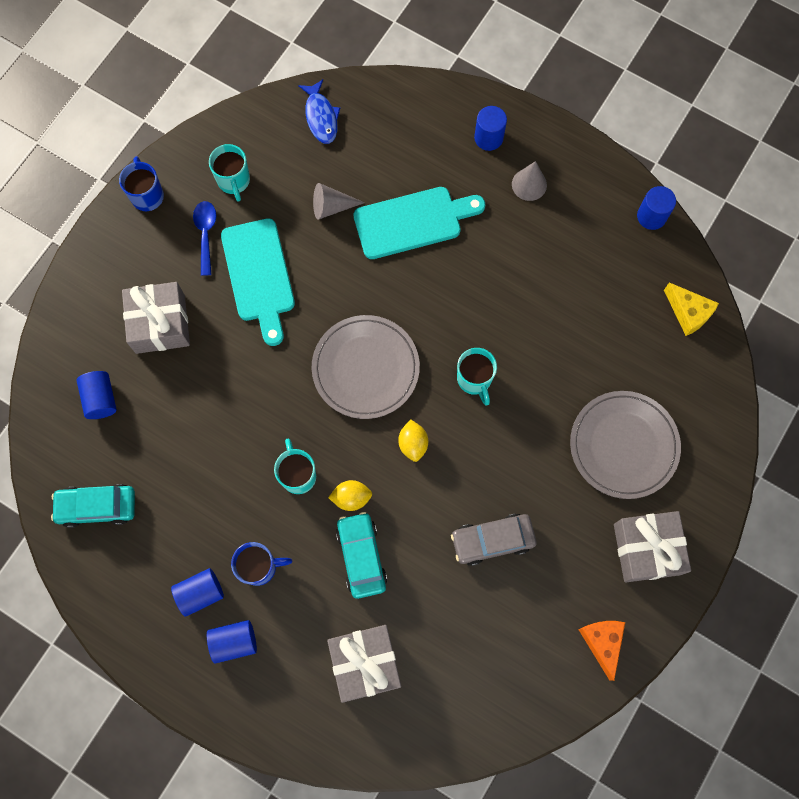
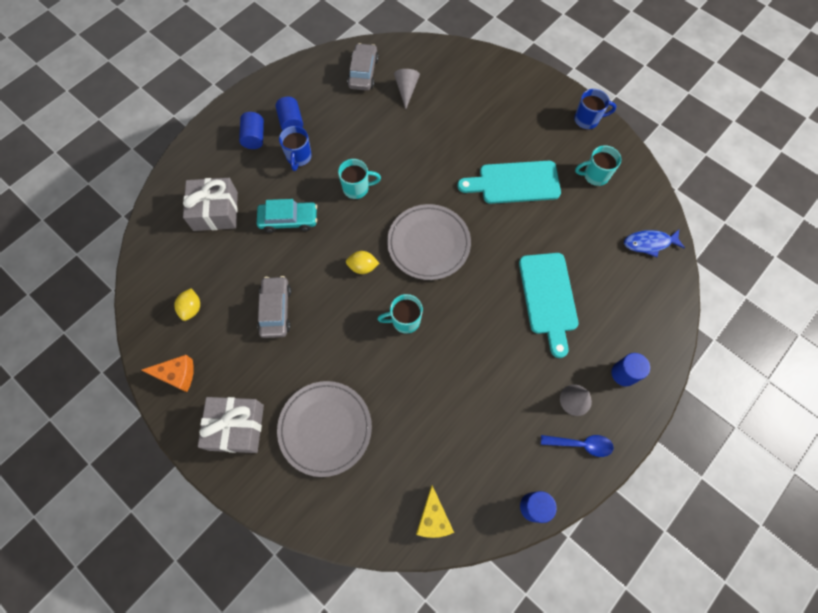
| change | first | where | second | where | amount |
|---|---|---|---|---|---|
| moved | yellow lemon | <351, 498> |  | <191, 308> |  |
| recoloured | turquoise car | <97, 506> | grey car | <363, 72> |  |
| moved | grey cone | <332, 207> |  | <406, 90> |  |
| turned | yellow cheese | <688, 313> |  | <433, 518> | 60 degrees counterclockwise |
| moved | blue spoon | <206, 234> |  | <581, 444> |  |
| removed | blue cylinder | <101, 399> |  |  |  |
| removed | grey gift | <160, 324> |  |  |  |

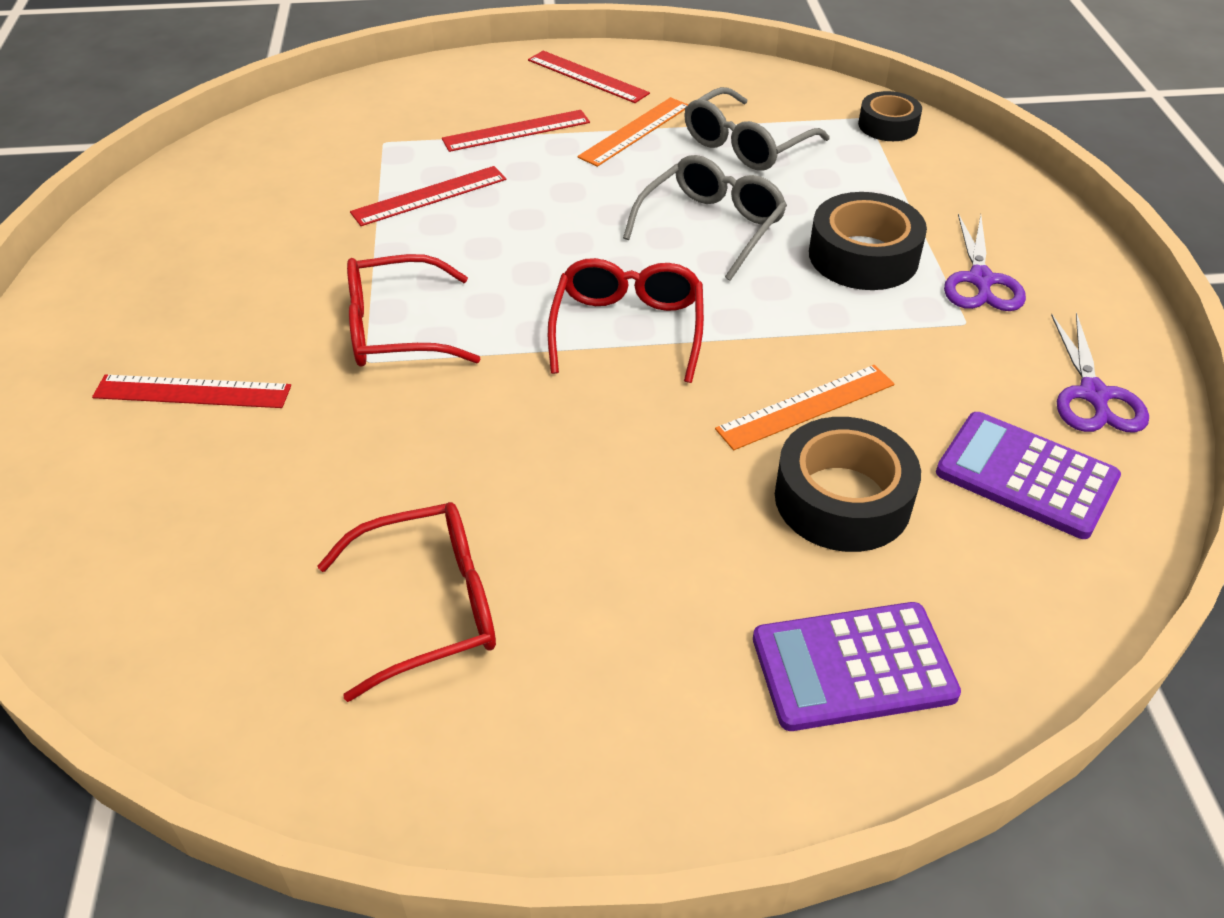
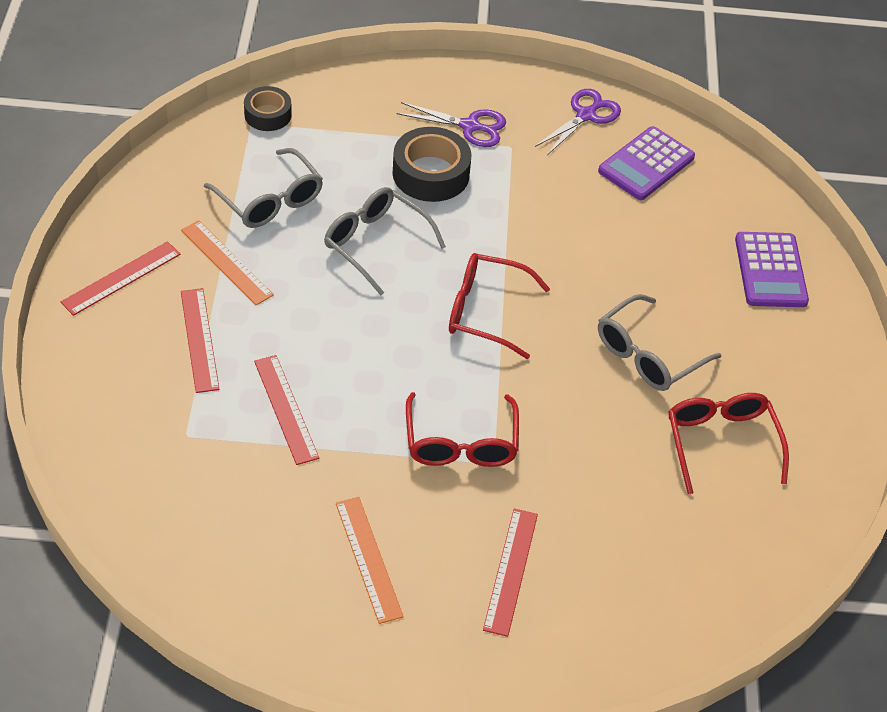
| change | first | where | second | where | amount |
|---|---|---|---|---|---|
| moved | orange ruler | <806, 406> |  | <368, 559> |  |
| turned | purple scissors | <1093, 395> |  | <586, 115> | 60 degrees counterclockwise |
| added |  |  | grey glasses | <647, 355> |  |
| removed | black tape | <842, 499> |  |  |  |

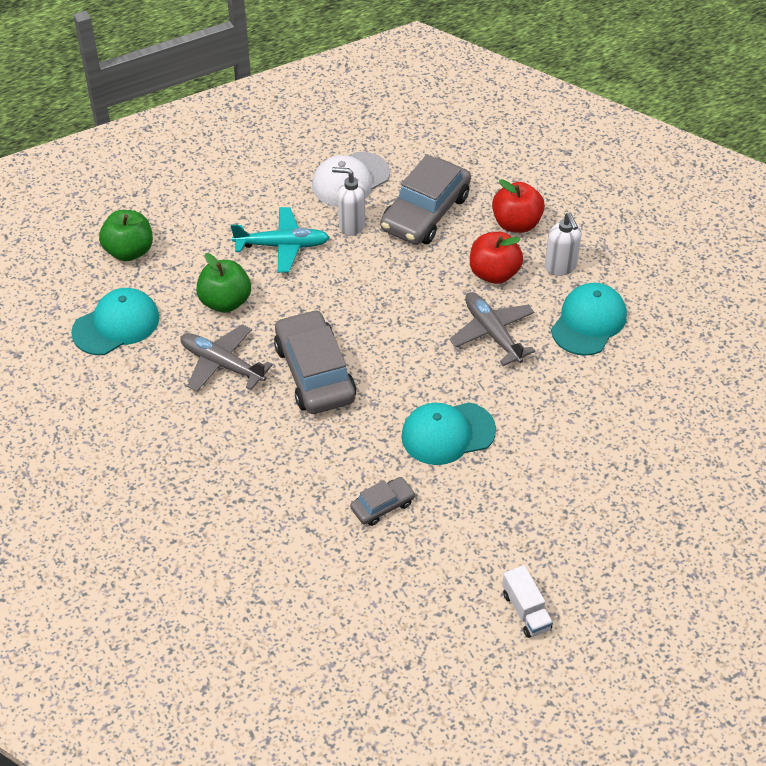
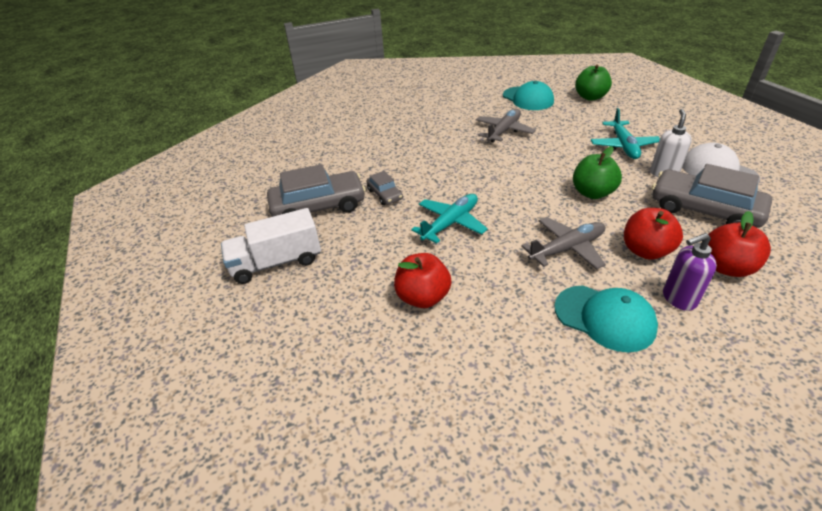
| change | first | where | second | where | amount |
|---|---|---|---|---|---|
| resized | white truck | <526, 611> |  | <276, 262> | x1.72 |
| moved | grey car | <315, 373> |  | <318, 206> |  |
| added |  |  | red apple | <423, 297> |  |
| replaced | turquoise cap | <447, 433> | turquoise plane | <450, 223> |  |
| moved | green apple | <225, 301> |  | <592, 193> |  |
| recoloured | white soap dispenser | <560, 267> | purple soap dispenser | <678, 299> |  |

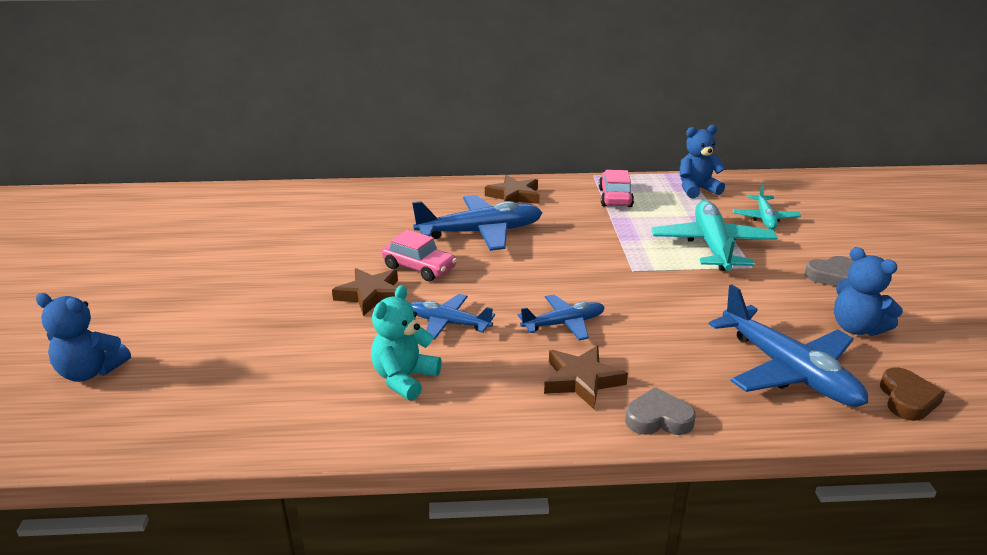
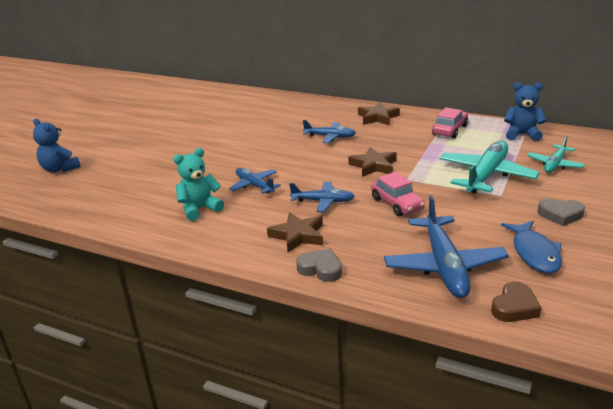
| change | first | where | second | where | amount |
|---|---|---|---|---|---|
| resized | blue plane | <480, 232> |  | <330, 137> | x0.57 |
| moved | brown star | <371, 295> |  | <373, 166> |  |
| moved | pink car | <419, 268> |  | <397, 204> |  |
| replaced | blue teddy bear | <856, 328> | blue fish | <534, 253> |  |

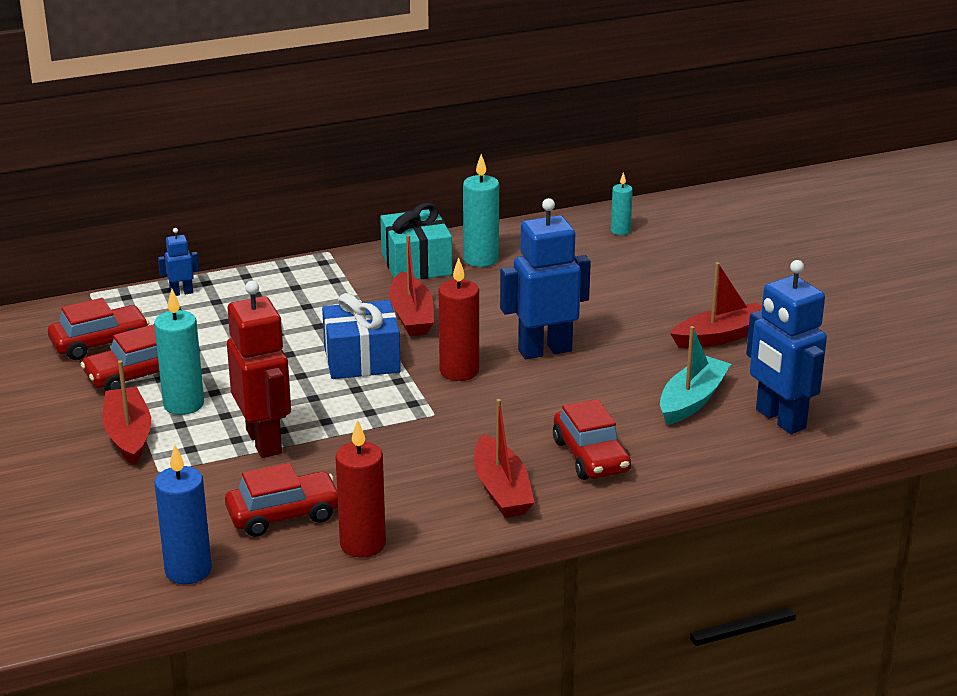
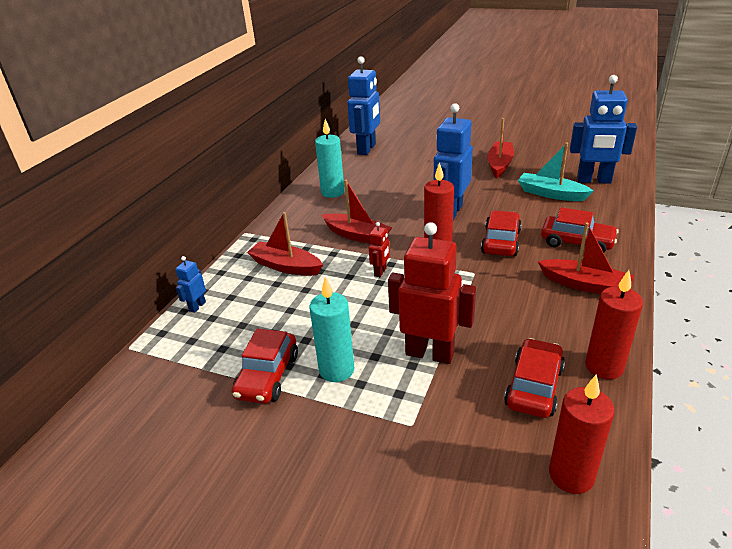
| change | first | where | second | where | amount |
|---|---|---|---|---|---|
| moved | red boat | <128, 435> |  | <286, 266> |  |
| replaced | turquoise candle | <620, 231> | blue robot | <367, 149> |  |
| replaced | blue gift | <362, 359> | red robot | <380, 272> |  |
| moved | red car | <100, 343> |  | <501, 242> |  |
| turned | turquoise boat | <692, 400> |  | <551, 194> | 45 degrees counterclockwise |
| recoloured | blue candle | <188, 570> | red candle | <571, 475> |  |
| removed | turquoise gift | <416, 264> |  |  |  |

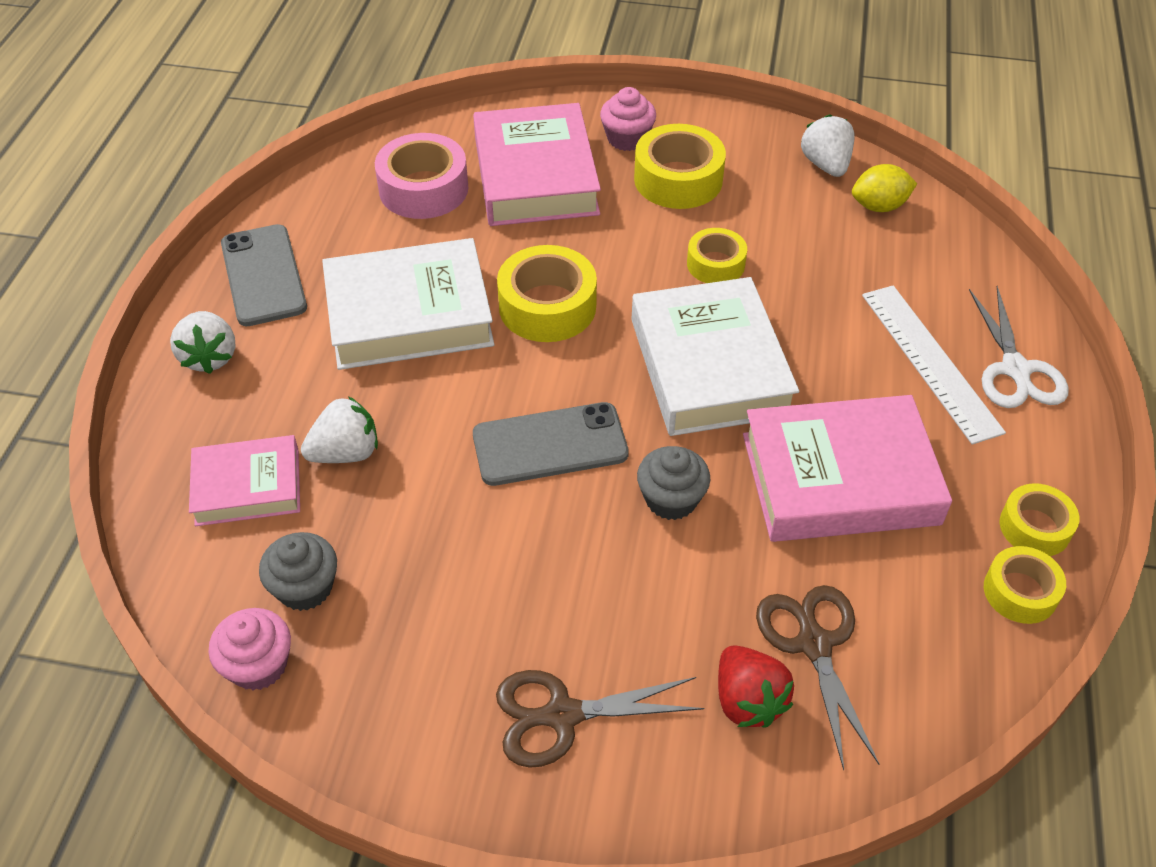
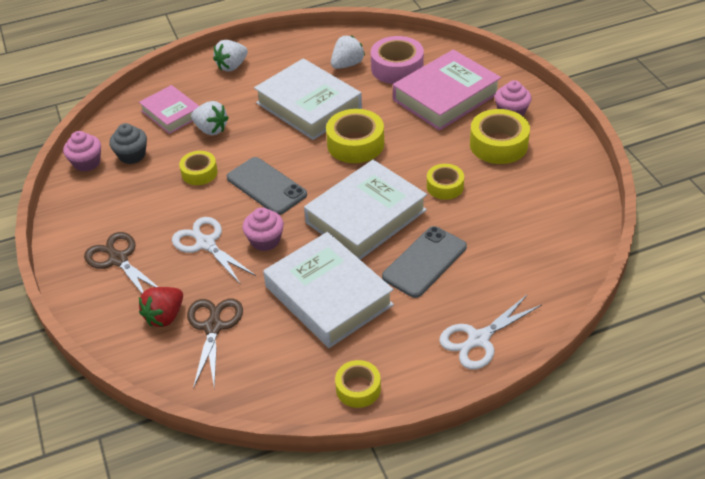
| change | first | where | second | where | amount |
|---|---|---|---|---|---|
| added |  |  | white scissors | <206, 244> |  |
| moved | yellow tape | <1020, 592> |  | <199, 173> |  |
| turned | brown scissors | <814, 644> |  | <213, 327> | 45 degrees counterclockwise |
| recoloured | grey cupcake | <671, 499> | pink cupcake | <265, 240> |  |
| recoloured | pink book | <840, 479> | white book | <328, 296> |  |
| moved | white strawberry | <826, 165> |  | <347, 65> |  |
| moved | grey phone | <263, 275> |  | <424, 262> |  |
| removed | yellow lemon | <879, 206> |  |  |  |
| removed | white ruler | <929, 361> |  |  |  |

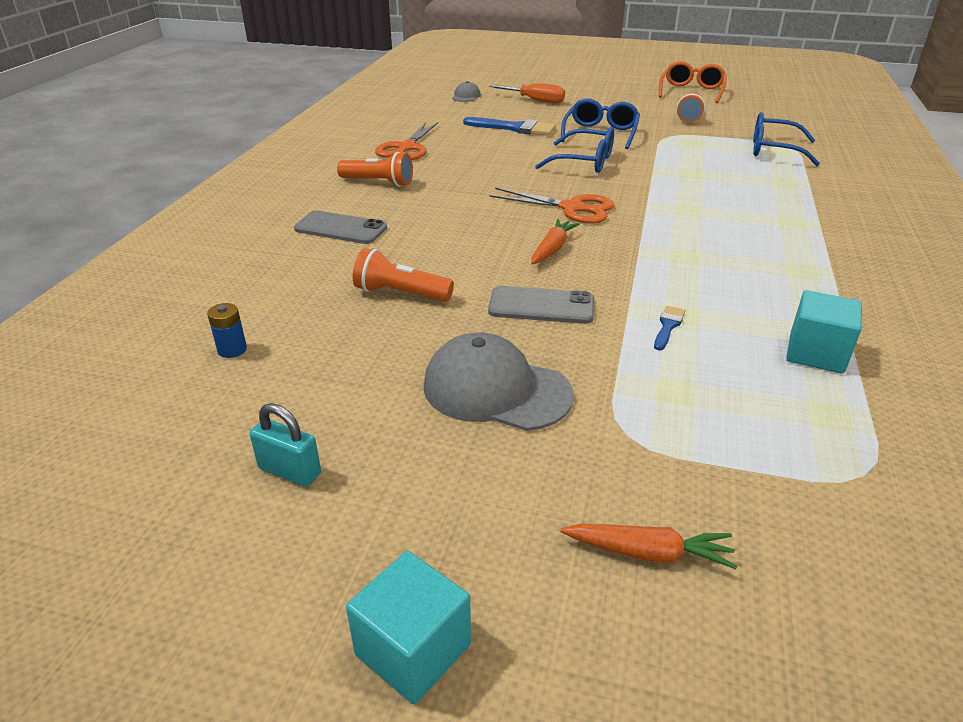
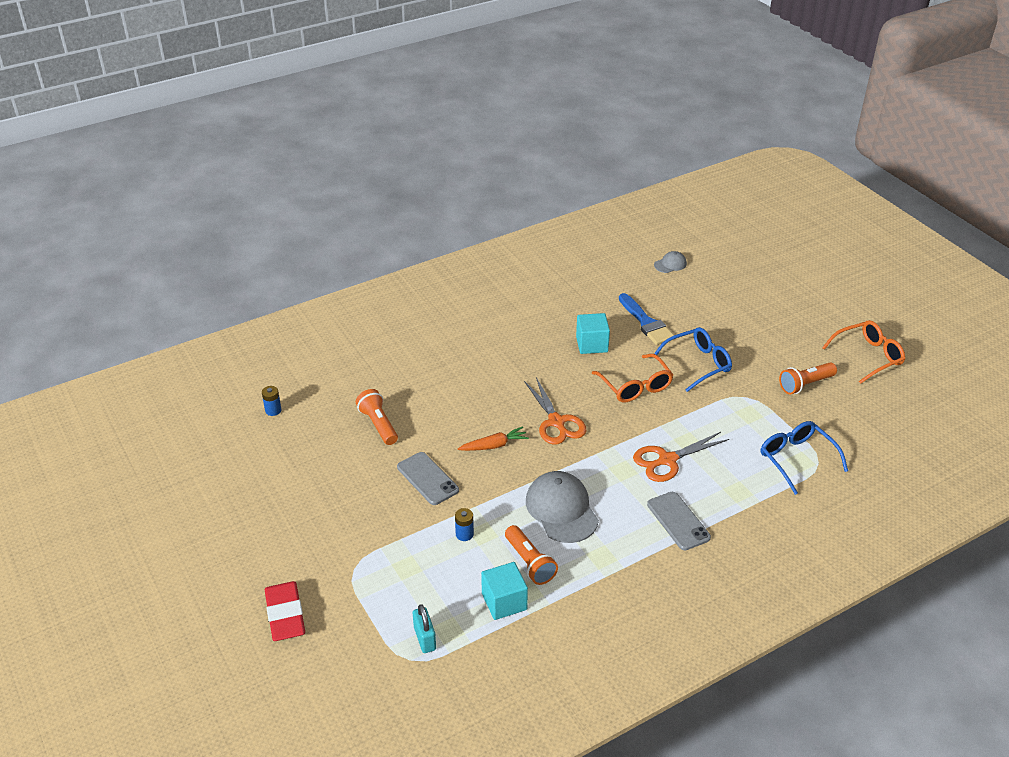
| change | first | where | second | where | amount |
|---|---|---|---|---|---|
| replaced | orange carrot | <649, 553> | red eraser | <285, 614> |  |
| moved | turquoise padlock | <289, 471> |  | <425, 638> |  |
| replaced | blue brush | <668, 326> | blue battery | <464, 534> |  |
| moved | orange flashlight | <378, 182> |  | <529, 562> |  |
| moved | grey cap | <496, 390> |  | <561, 509> |  |
| moved | turquoise cube | <413, 649> |  | <592, 344> |  |
| recoloured | blue glasses | <585, 162> | orange glasses | <635, 386> |  |
| moved | orange scissors | <407, 148> |  | <667, 460> |  |
| moved | grey phone | <340, 228> |  | <678, 521> |  |
| removed | orange screwdriver | <535, 100> |  |  |  |

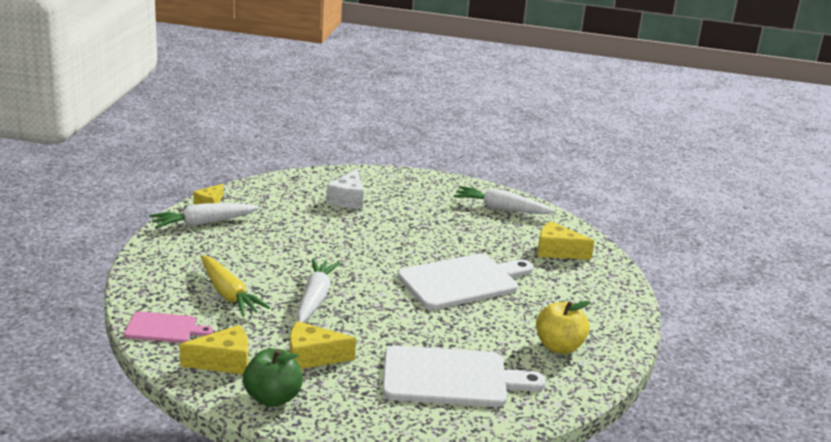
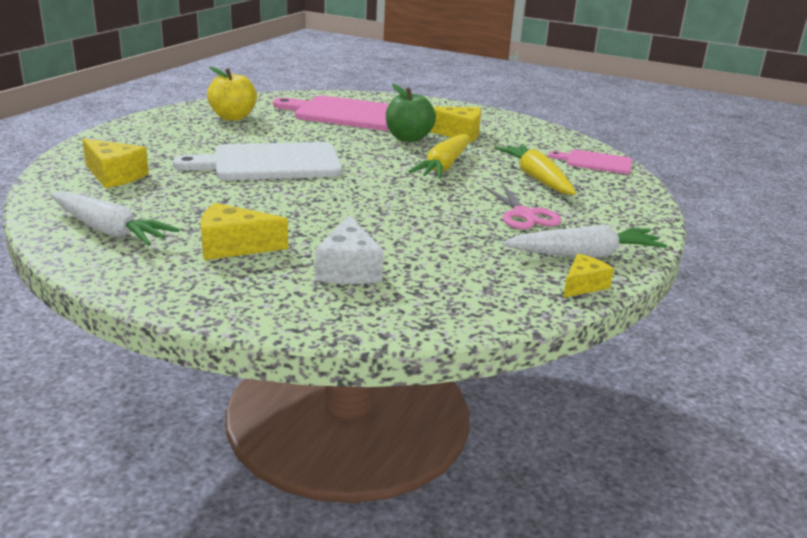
| change | first | where | second | where | amount |
|---|---|---|---|---|---|
| moved | yellow cheese | <224, 362> |  | <233, 246> |  |
| recoloured | white cutting board | <451, 378> | pink cutting board | <347, 114> |  |
| turned | white cheese | <348, 200> |  | <348, 269> | 150 degrees clockwise |
| moved | green apple | <273, 398> |  | <408, 138> |  |
| recoloured | white carrot | <315, 298> | yellow carrot | <443, 166> |  |
| added |  |  | pink scissors | <524, 215> |  |

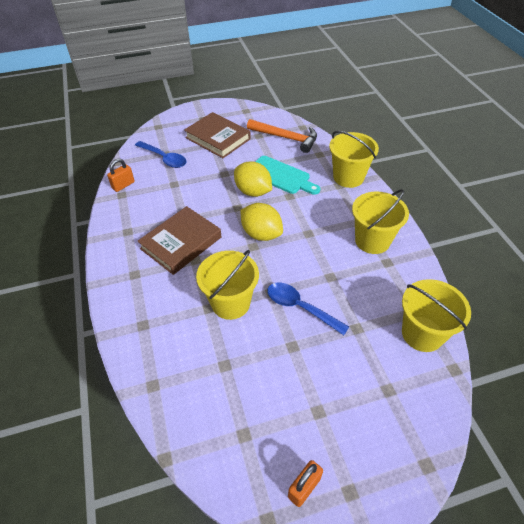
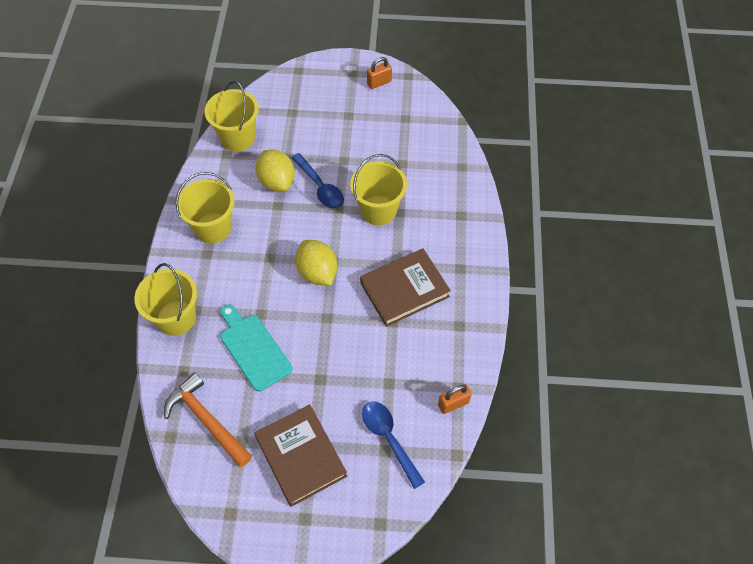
| change | first | where | second | where | amount |
|---|---|---|---|---|---|
| moved | yellow lemon | <253, 192> |  | <277, 181> |  |

